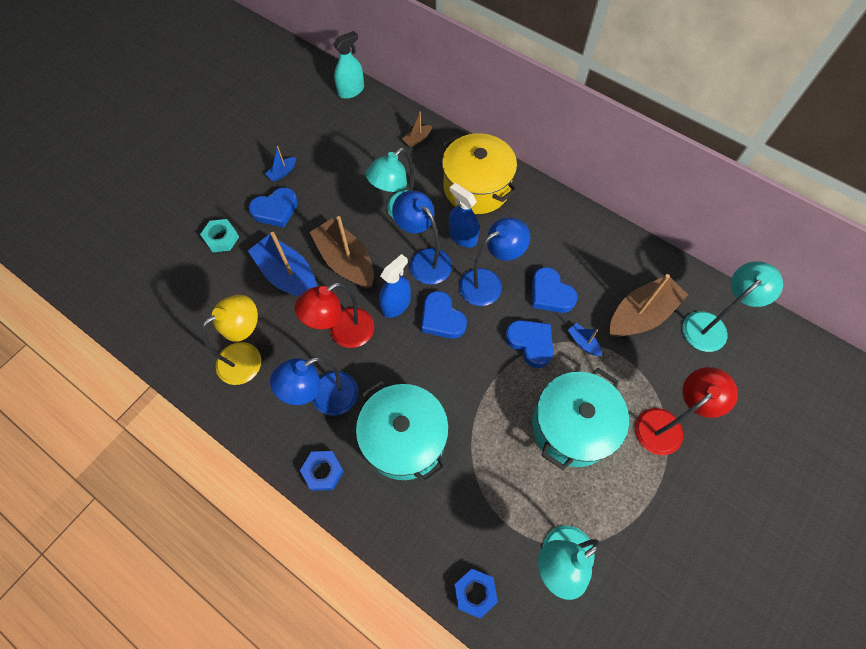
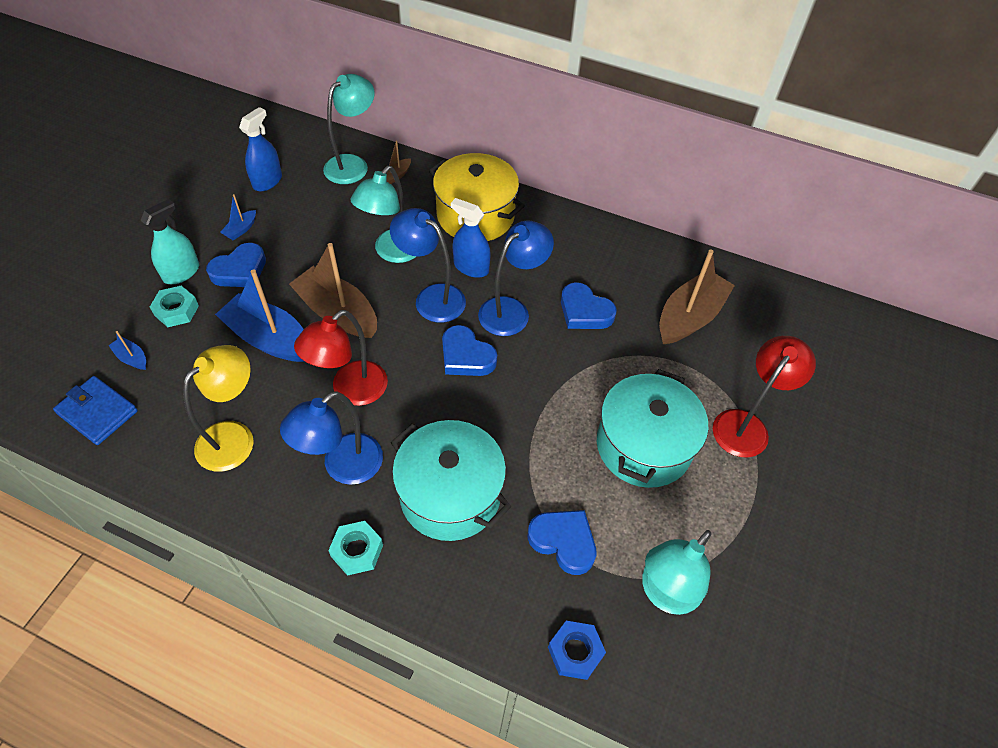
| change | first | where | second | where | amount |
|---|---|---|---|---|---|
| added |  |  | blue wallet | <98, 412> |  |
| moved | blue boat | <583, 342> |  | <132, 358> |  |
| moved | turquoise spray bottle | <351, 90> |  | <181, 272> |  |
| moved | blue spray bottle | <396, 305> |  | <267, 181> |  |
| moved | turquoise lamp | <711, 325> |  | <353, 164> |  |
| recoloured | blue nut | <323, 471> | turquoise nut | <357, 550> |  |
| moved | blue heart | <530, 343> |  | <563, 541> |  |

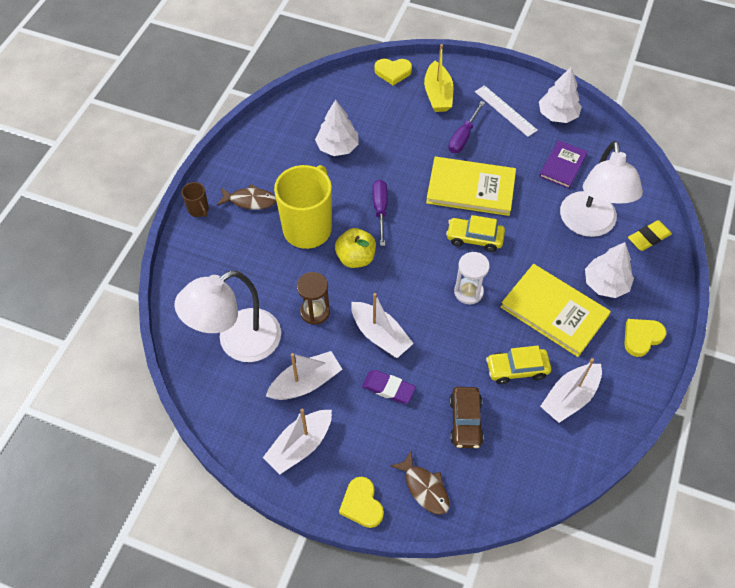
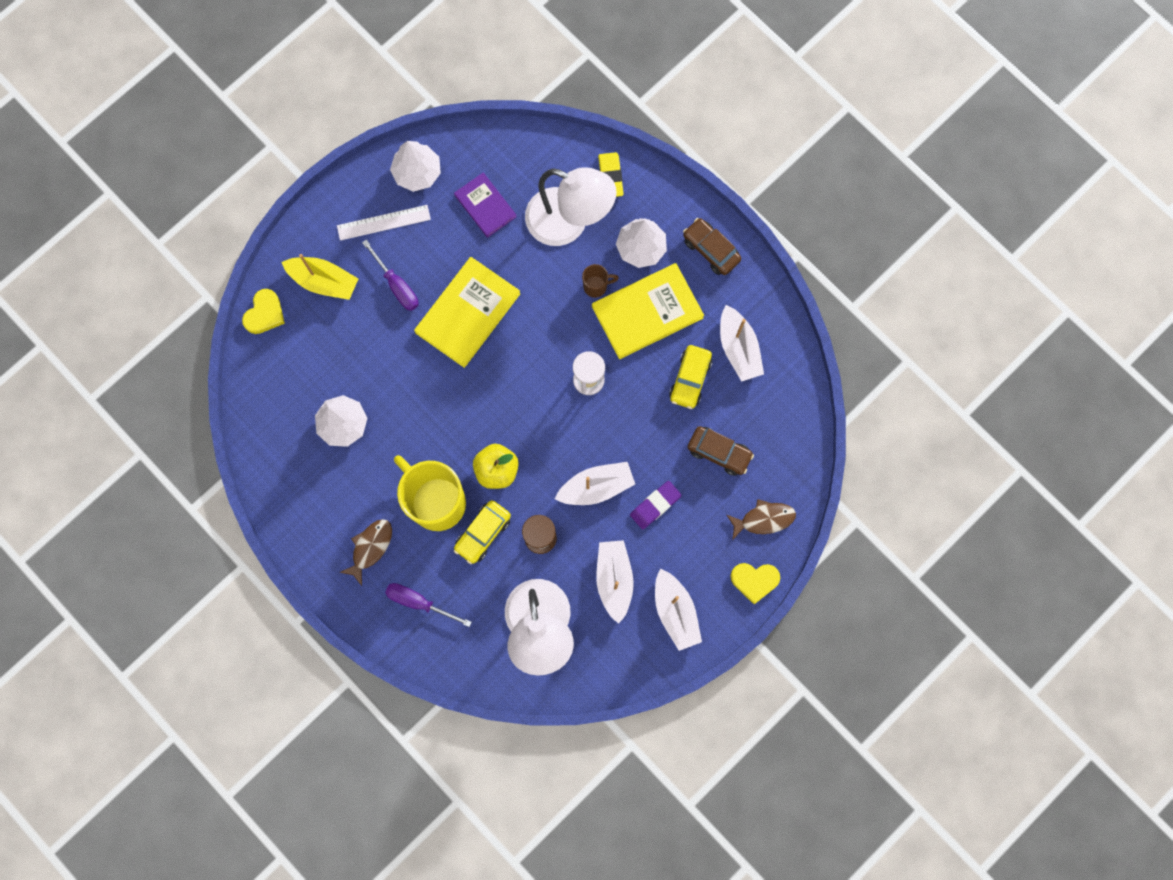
| change | first | where | second | where | amount |
|---|---|---|---|---|---|
| moved | purple screwdriver | <380, 210> |  | <419, 602> |  |
| moved | yellow car | <474, 238> |  | <483, 533> |  |
| moved | brown mug | <199, 210> |  | <596, 286> |  |
| replaced | yellow heart | <641, 337> | brown car | <710, 250> |  |

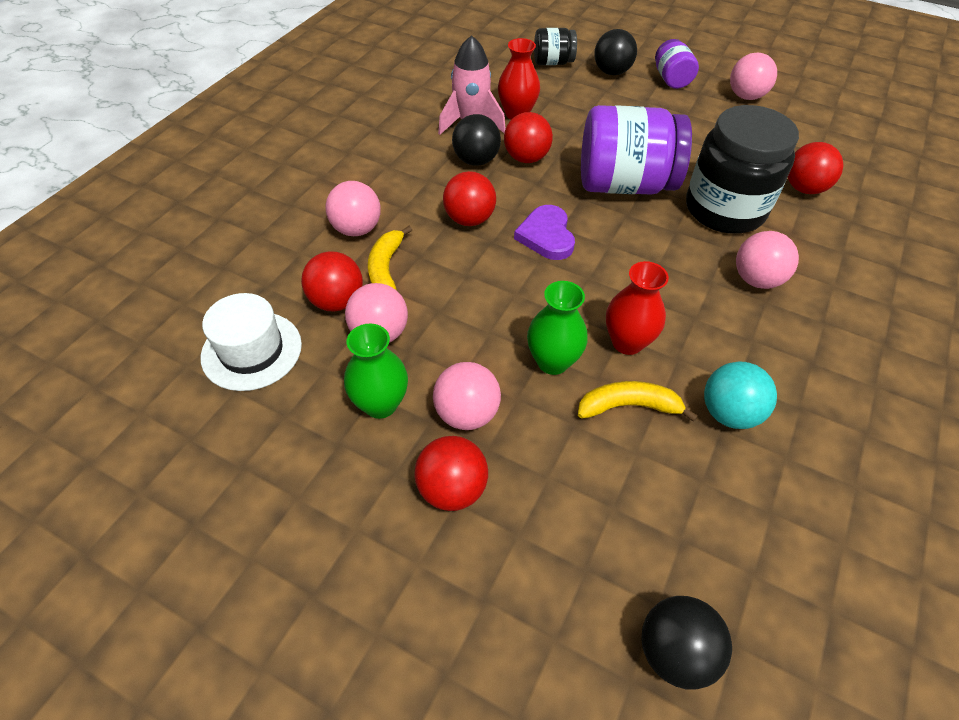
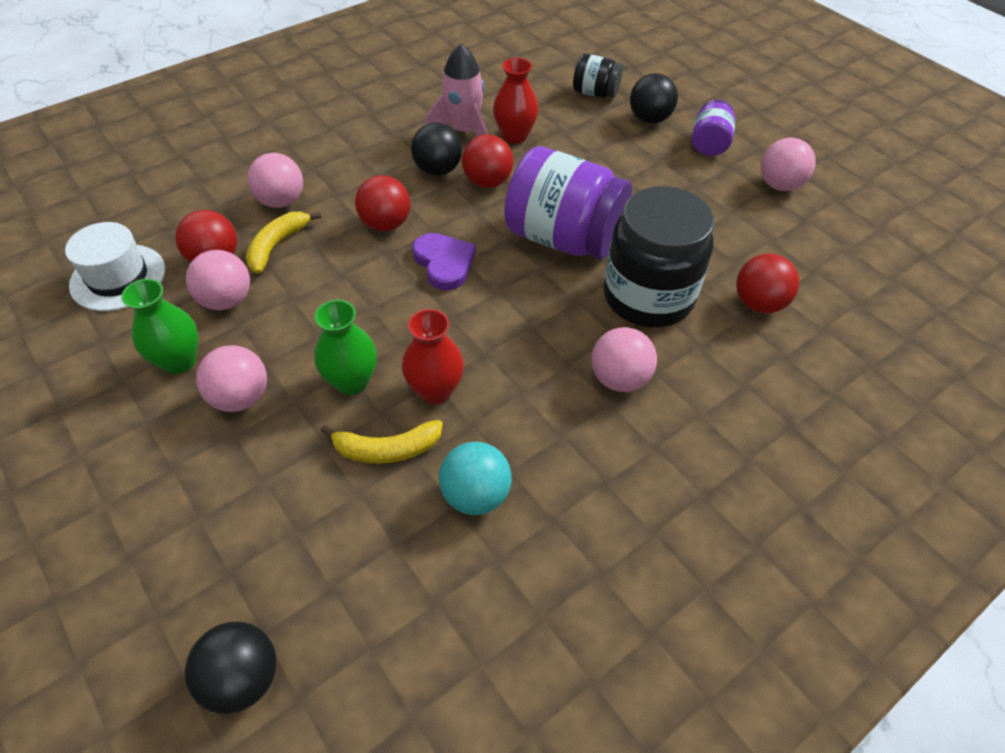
| change | first | where | second | where | amount |
|---|---|---|---|---|---|
| turned | yellow banana | <629, 406> |  | <386, 449> | 150 degrees clockwise |
| turned | purple heart | <546, 236> |  | <444, 263> | 135 degrees clockwise |
| removed | red ball | <452, 489> |  |  |  |

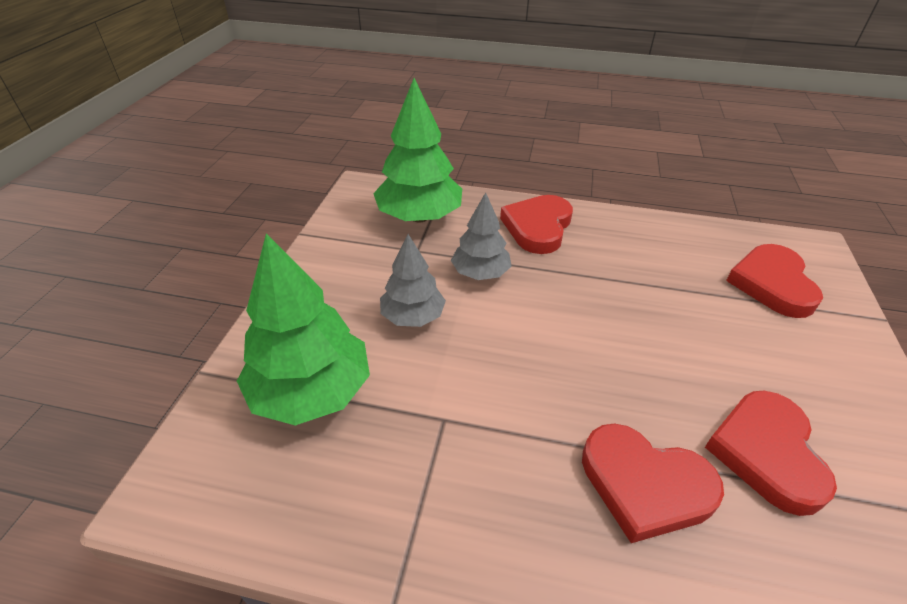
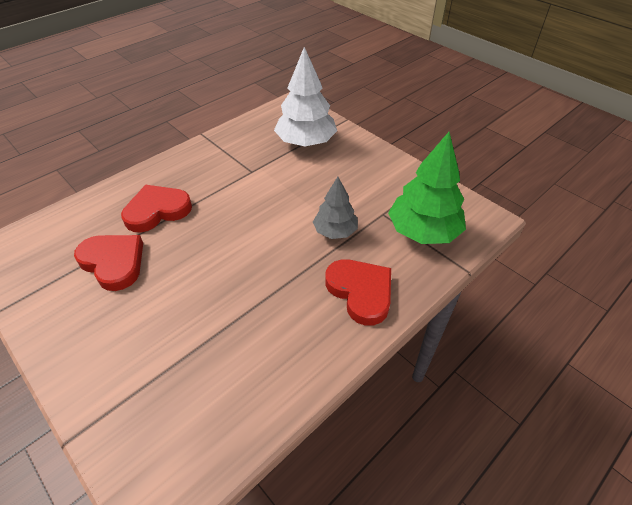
| change | first | where | second | where | amount |
|---|---|---|---|---|---|
| recoloured | green tree | <311, 391> | white tree | <306, 142> |  |
| removed | grey tree | <412, 316> |  |  |  |
| removed | red heart | <772, 284> |  |  |  |

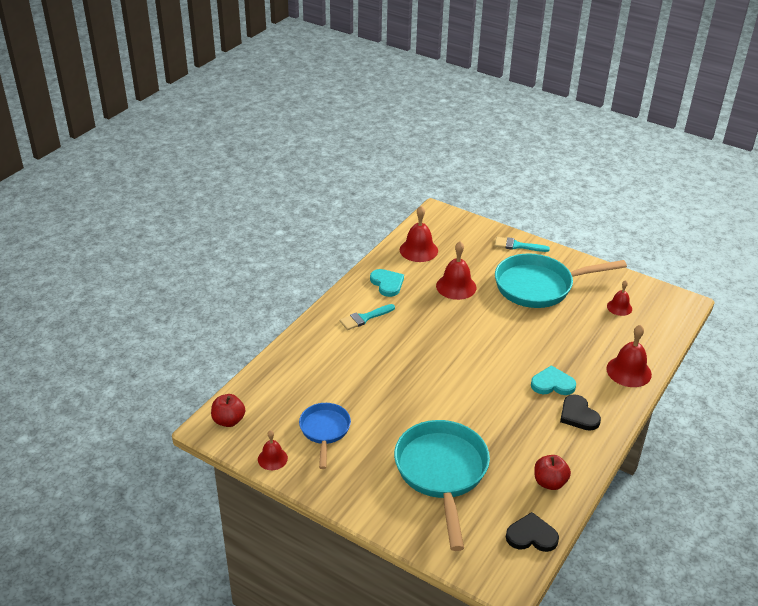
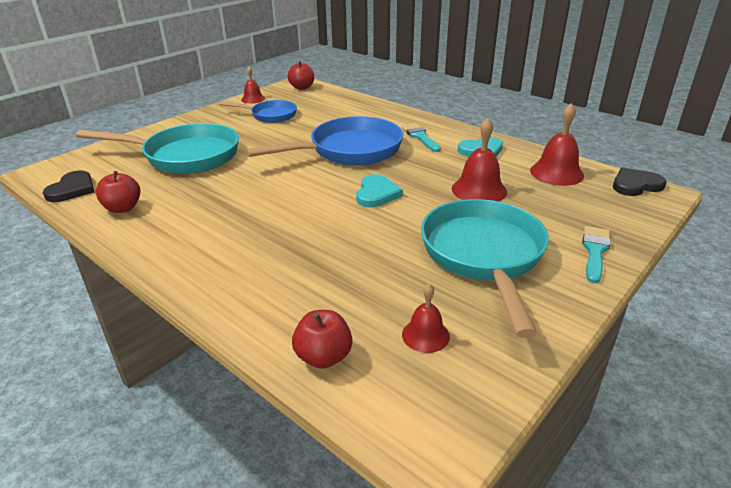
| change | first | where | second | where | amount |
|---|---|---|---|---|---|
| added |  |  | blue pan | <349, 150> |  |
| added |  |  | red apple | <323, 357> |  |
| moved | turquoise heart | <552, 384> |  | <376, 194> |  |
| moved | black heart | <578, 415> |  | <635, 185> |  |
| removed | red bell | <628, 371> |  |  |  |

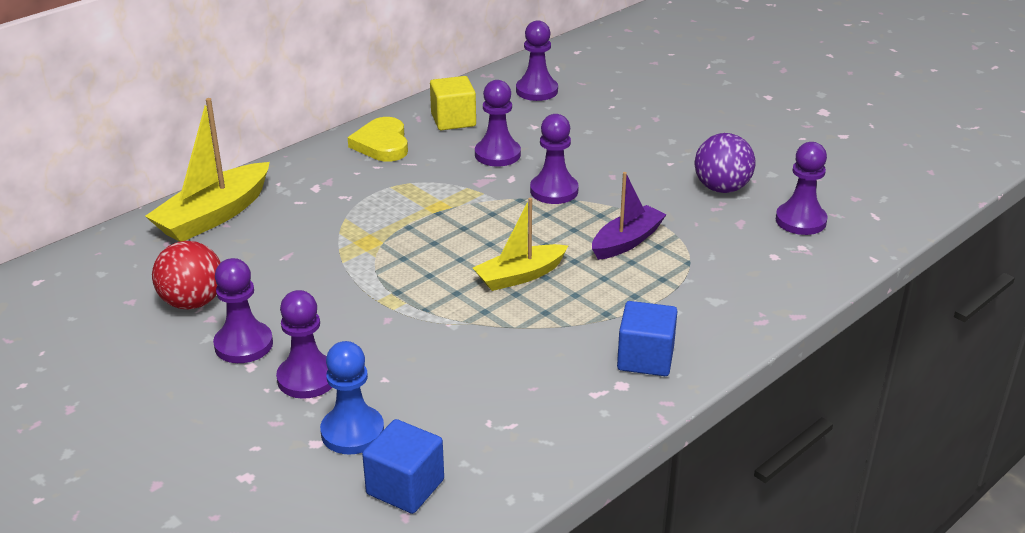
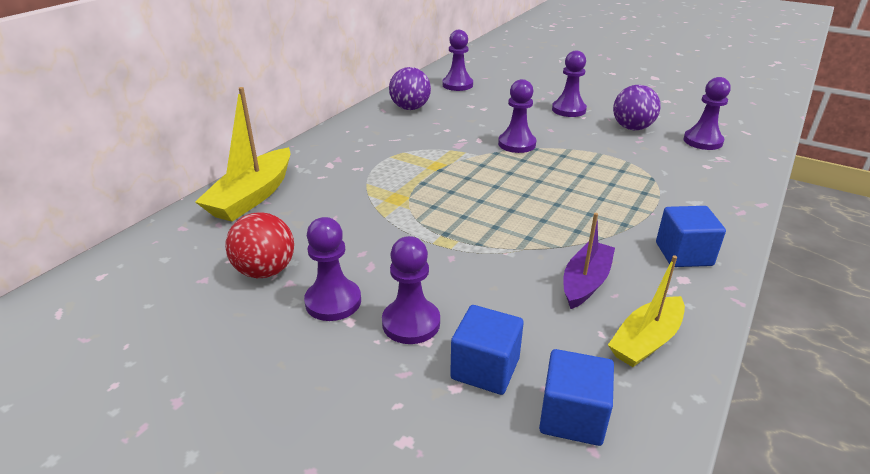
| change | first | where | second | where | amount |
|---|---|---|---|---|---|
| replaced | yellow cube | <453, 120> | purple ball | <410, 108> |  |
| replaced | blue pawn | <352, 432> | blue cube | <485, 368> |  |
| moved | purple pawn | <497, 154> |  | <568, 110> |  |
| moved | purple boat | <627, 241> |  | <585, 282> |  |
| moved | yellow boat | <520, 276> |  | <646, 341> |  |
| removed | yellow heart | <382, 144> |  |  |  |

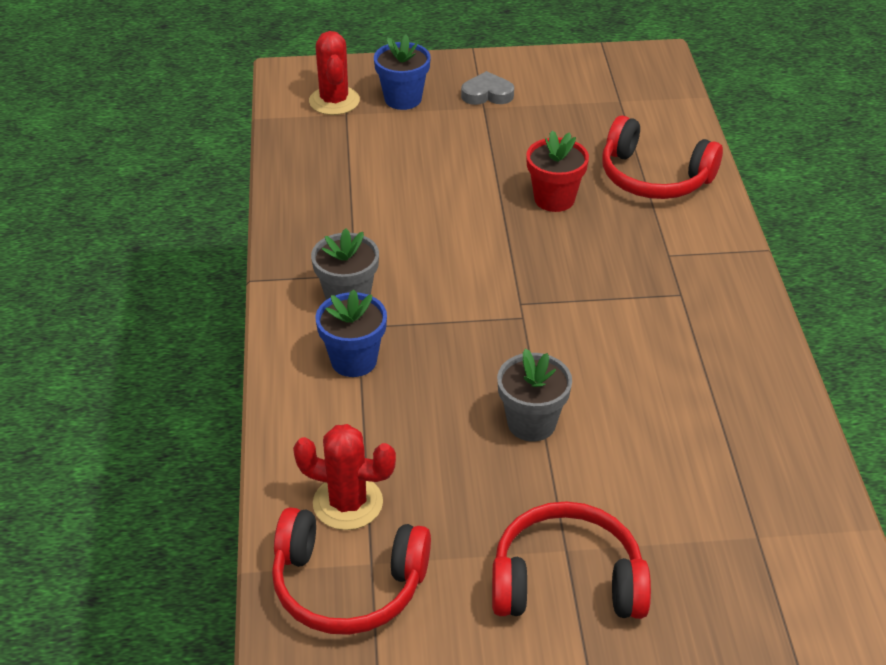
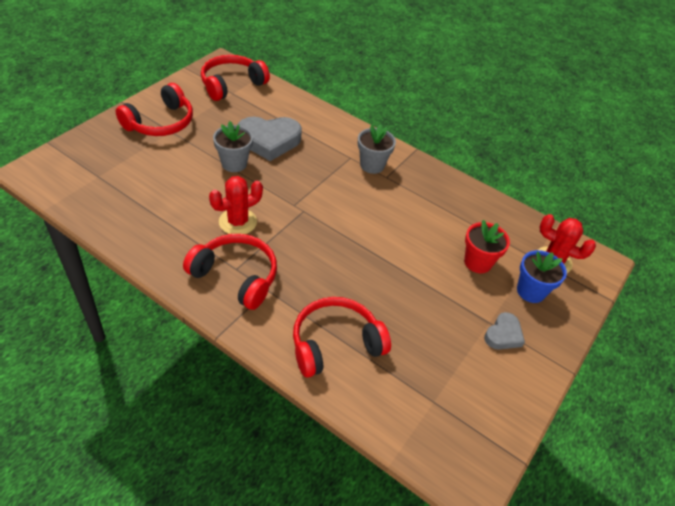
| change | first | where | second | where | amount |
|---|---|---|---|---|---|
| added |  |  | red headphones | <236, 276> |  |
| moved | red cactus | <348, 503> |  | <238, 222> |  |
| added |  |  | grey heart | <269, 141> |  |
| moved | red flower pot | <554, 199> |  | <477, 262> |  |
| removed | blue flower pot | <354, 360> |  |  |  |

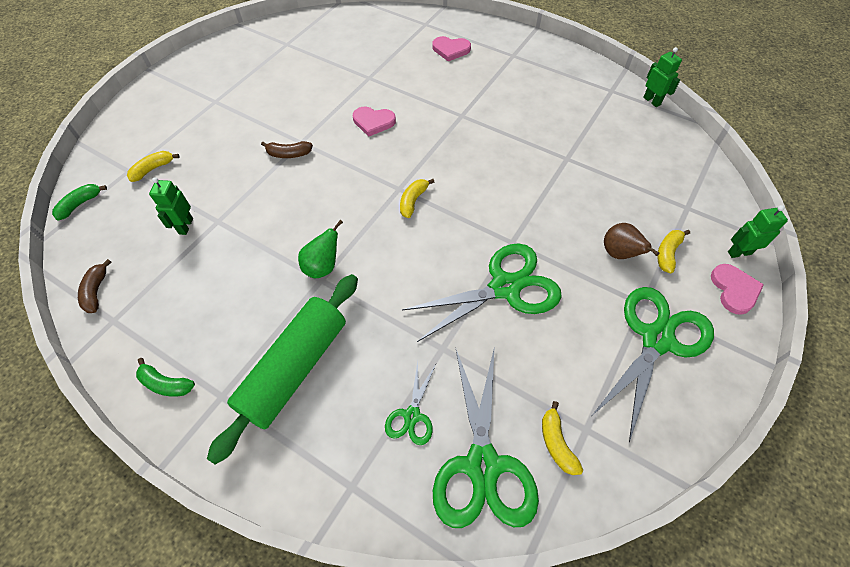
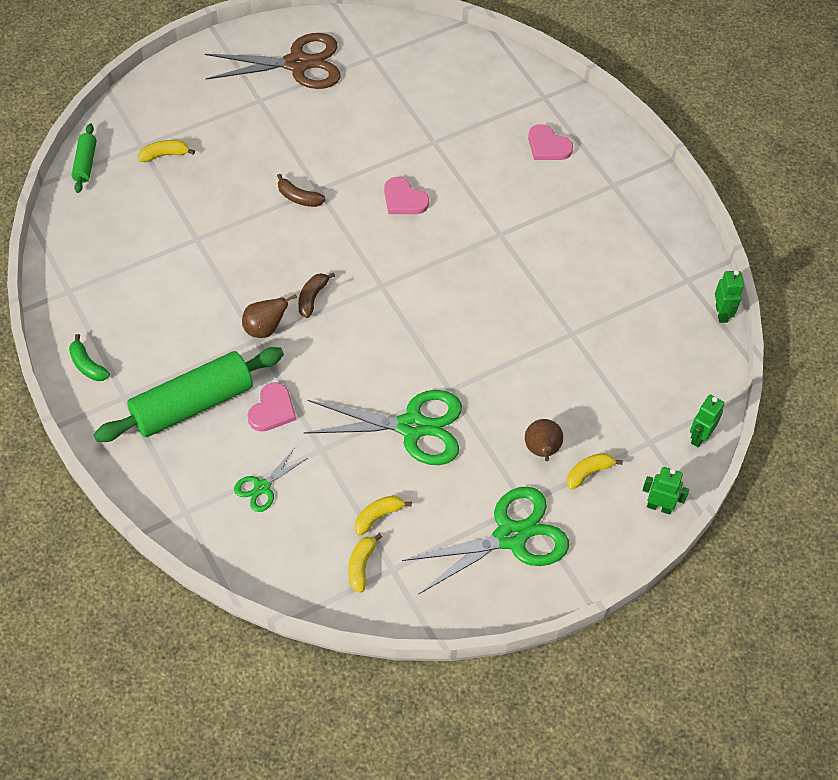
| change | first | where | second | where | amount |
|---|---|---|---|---|---|
| replaced | green banana | <80, 204> | green rolling pin | <85, 163> |  |
| added |  |  | brown scissors | <297, 64> |  |
| recoloured | green pear | <323, 267> | brown pear | <265, 328> |  |
| moved | pink heart | <734, 290> |  | <272, 410> |  |
| moved | brown banana | <96, 291> |  | <312, 298> |  |
| moved | yellow banana | <413, 201> |  | <378, 516> |  |
| moved | green robot | <185, 226> |  | <699, 437> |  |
| removed | green scissors | <482, 465> |  |  |  |

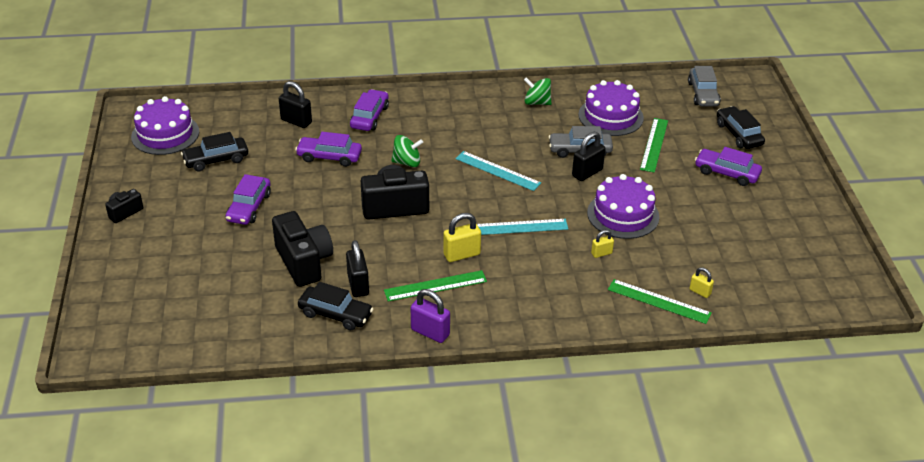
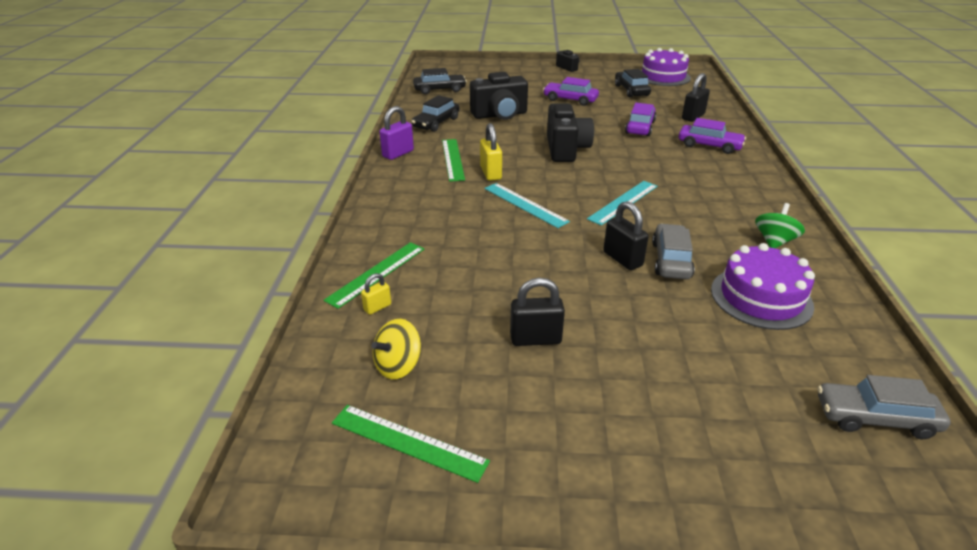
| change | first | where | second | where | amount |
|---|---|---|---|---|---|
| moved | green ruler | <654, 144> |  | <408, 441> |  |
| added |  |  | yellow spinning top | <398, 366> |  |
| moved | black car | <738, 134> |  | <439, 90> |  |
| turned | turquoise ruler | <519, 227> |  | <525, 204> | 45 degrees counterclockwise |
| moved | black padlock | <358, 285> |  | <535, 339> |  |
| removed | green spinning top | <407, 162> |  |  |  |
| removed | purple cake | <623, 215> |  |  |  |
| removed | yellow padlock | <601, 253> |  |  |  |
| removed | purple car | <726, 173> |  |  |  |

